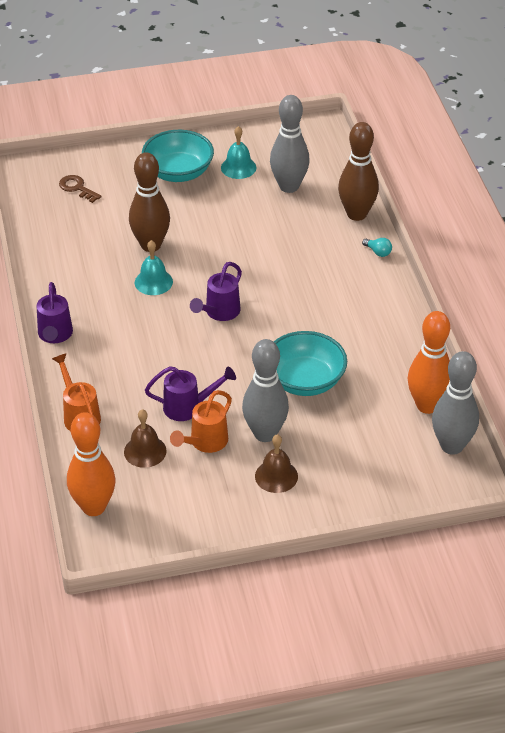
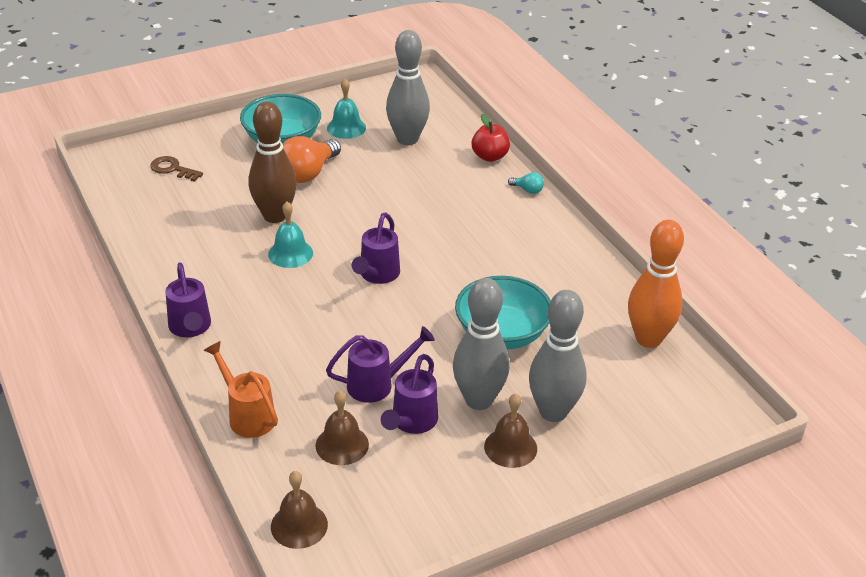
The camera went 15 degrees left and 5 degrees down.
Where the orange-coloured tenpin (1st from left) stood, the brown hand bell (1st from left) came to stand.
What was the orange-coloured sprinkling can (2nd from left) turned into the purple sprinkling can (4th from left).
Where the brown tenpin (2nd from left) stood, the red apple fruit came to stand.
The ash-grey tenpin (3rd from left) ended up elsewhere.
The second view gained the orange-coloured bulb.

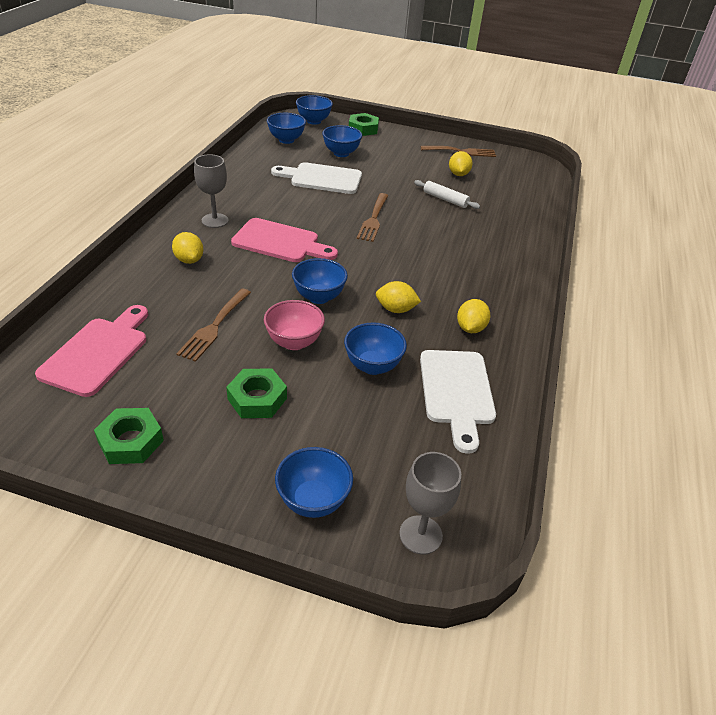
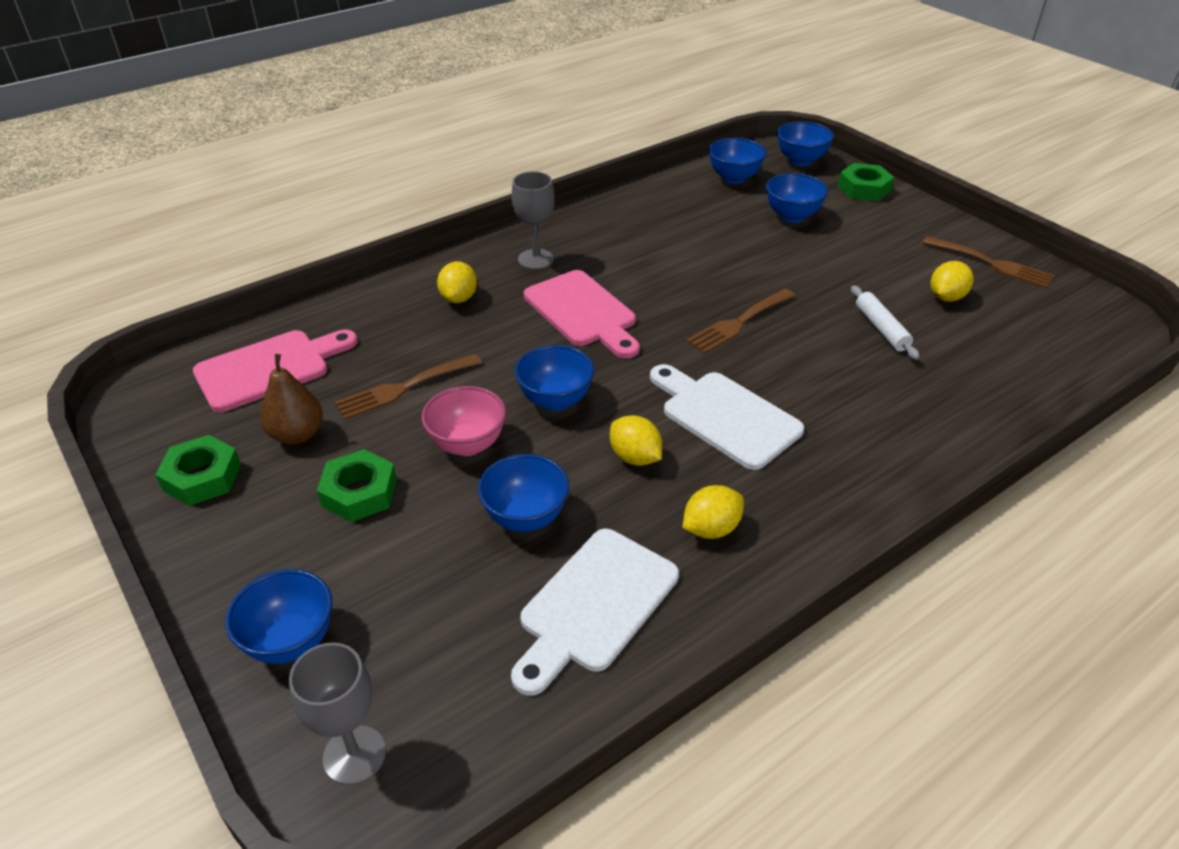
The camera went 40 degrees right and 0 degrees up.
The snow-white chopping board (1st from left in the first image) ended up elsewhere.
The second view gained the brown pear fruit.

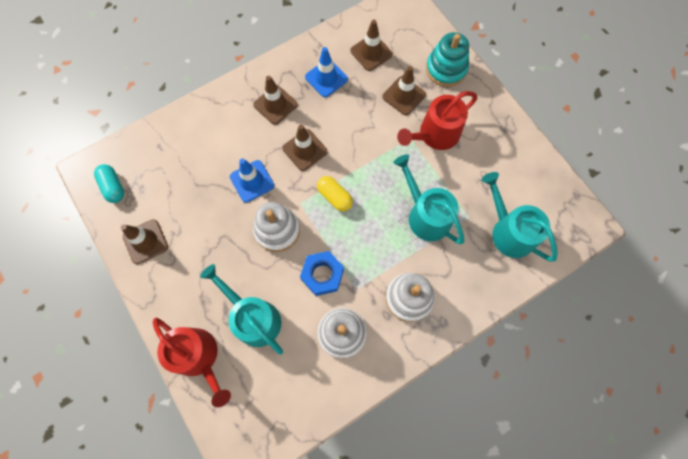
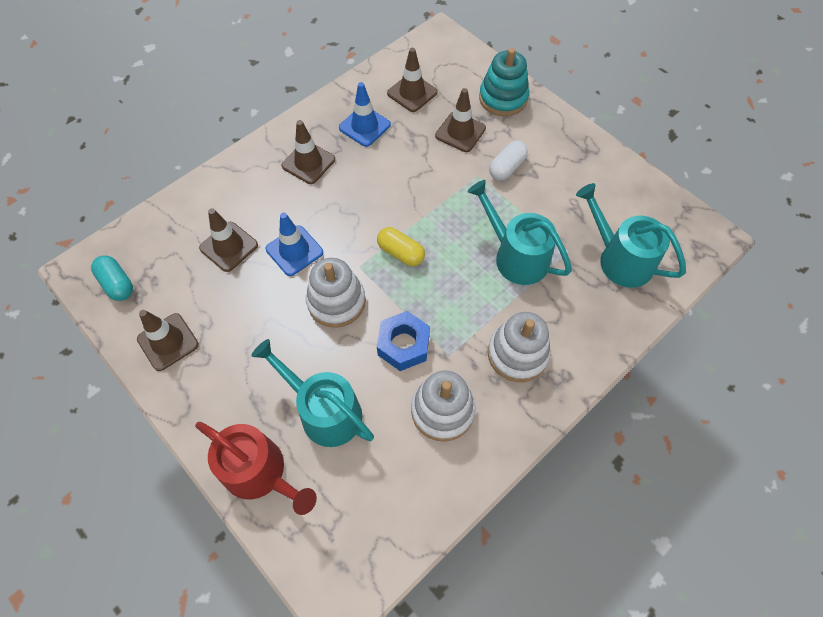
The camera went 10 degrees left and 10 degrees down.
The brown safety cone (3rd from left in the first image) ended up elsewhere.
Where the red sprinkling can (2nd from left) stood, the snow-white capsule came to stand.

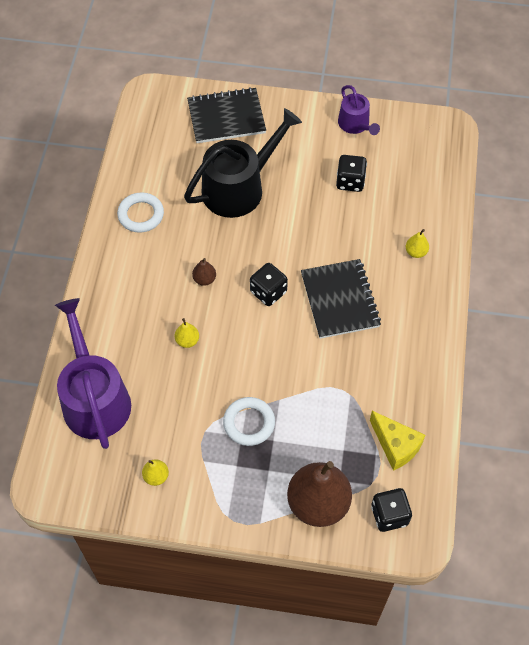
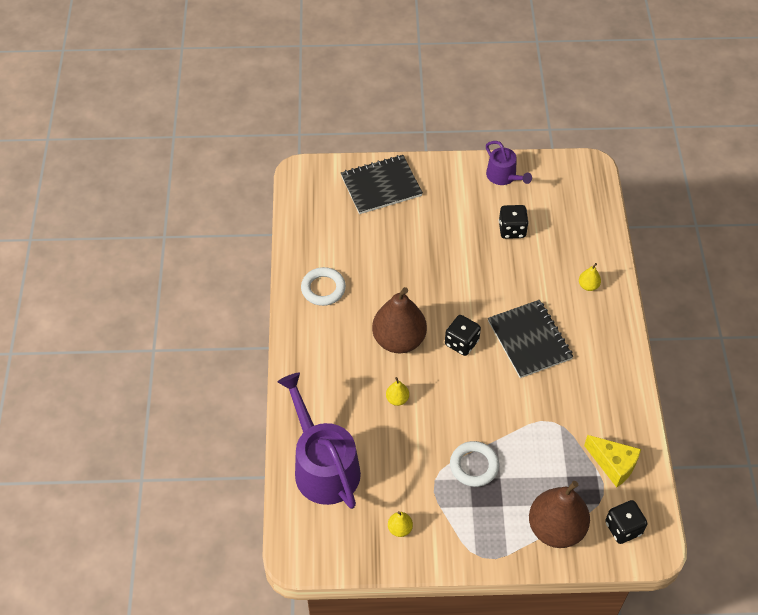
The camera went 10 degrees left and 5 degrees down.
The second view lost the black sprinkling can.
The size of the brown pear fruit (1st from left) changed by a factor of 2.38.

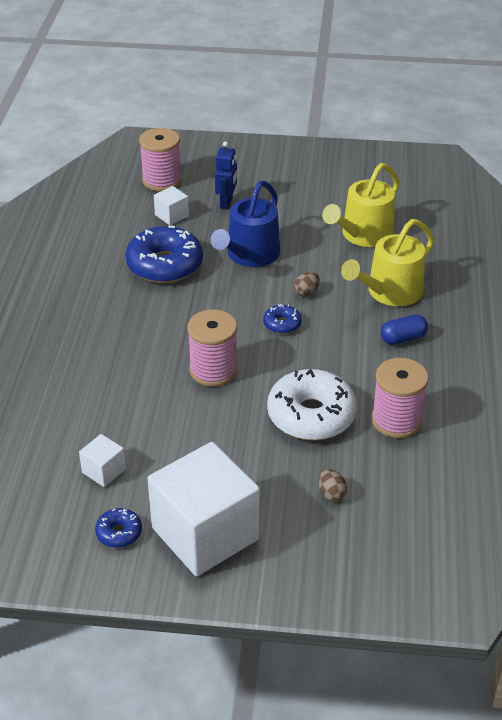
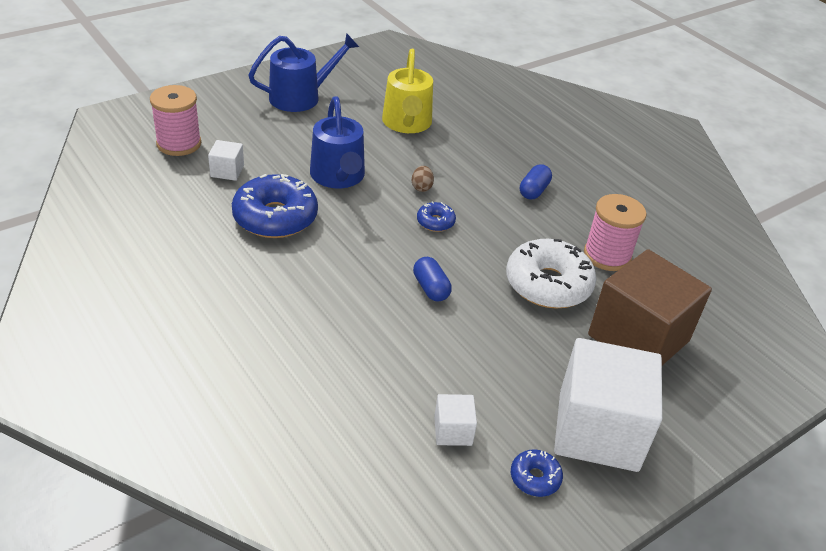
The camera went 45 degrees left and 0 degrees up.
Where the rosy spool (2nd from left) stood, the cobalt capsule (1st from left) came to stand.
The second view lost the cobalt robot figure.
Where the brown egg shape (2nd from left) stood, the brown block came to stand.
The second view lost the golden sprinkling can (2nd from left).
The second view gained the cobalt sprinkling can (1st from left).

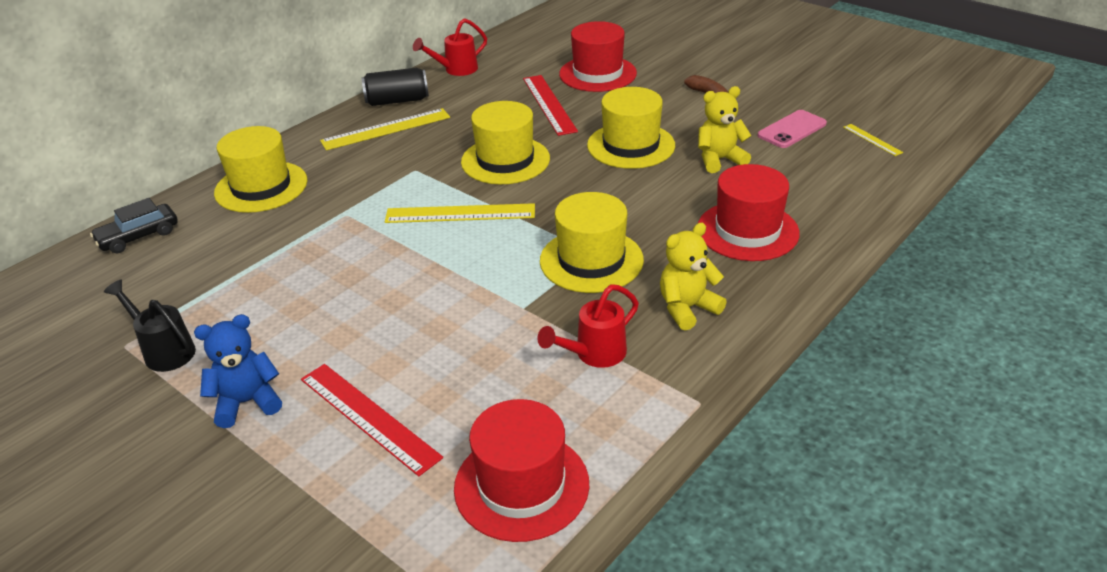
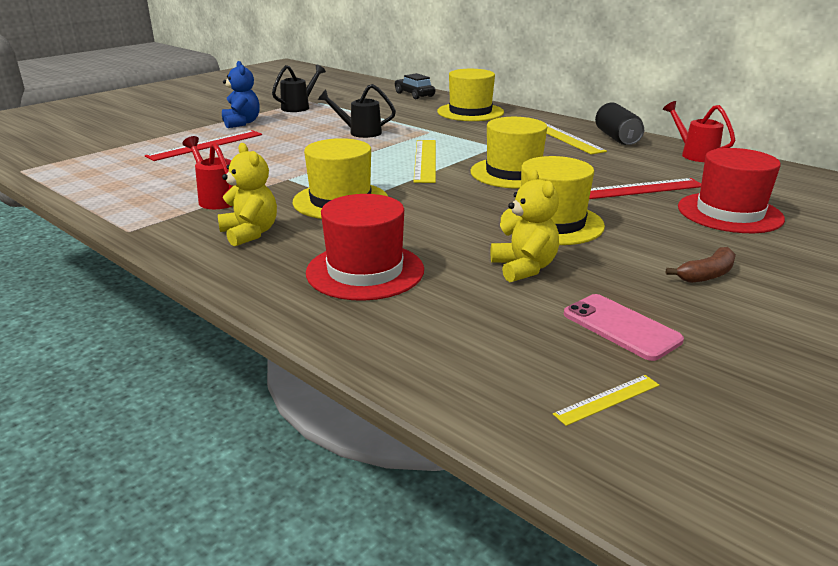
The camera went 90 degrees right and 10 degrees down.
The second view lost the red tall hat (1st from left).
The second view gained the black sprinkling can (2nd from left).

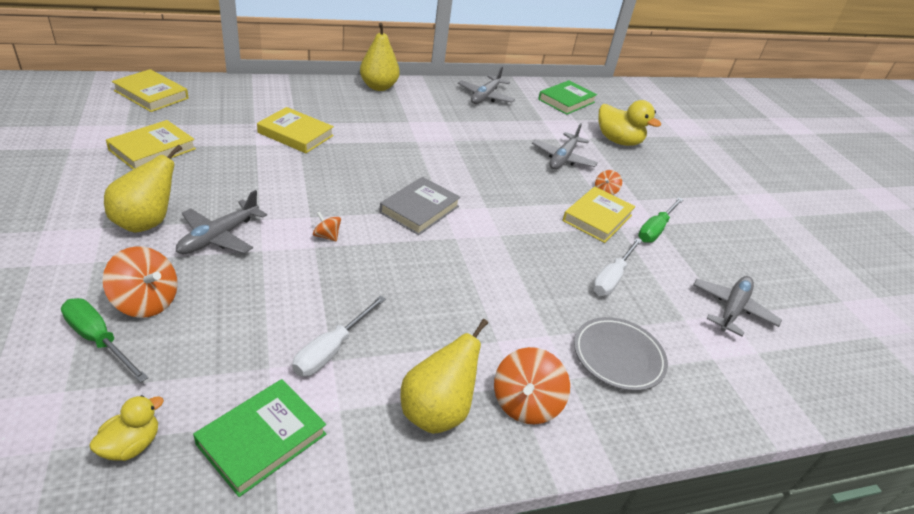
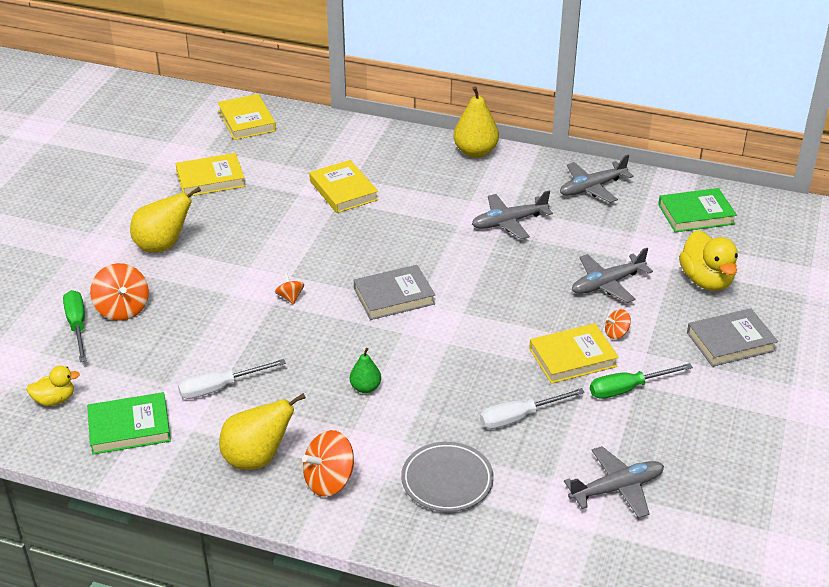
The camera went 40 degrees right and 0 degrees up.
The ash-grey aeroplane (1st from left) ended up elsewhere.
The second view gained the leaf-green pear fruit.
The second view gained the ash-grey book (2nd from left).

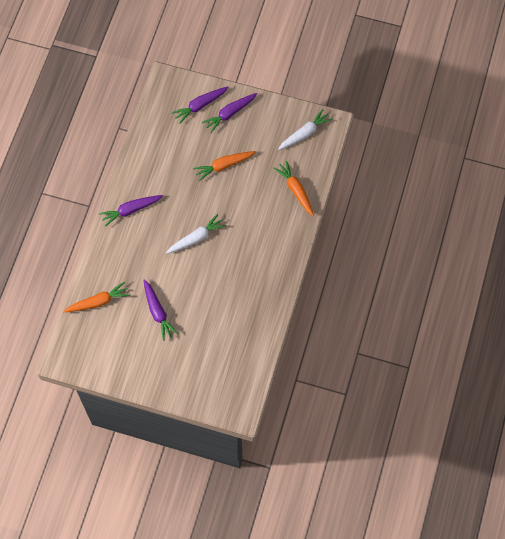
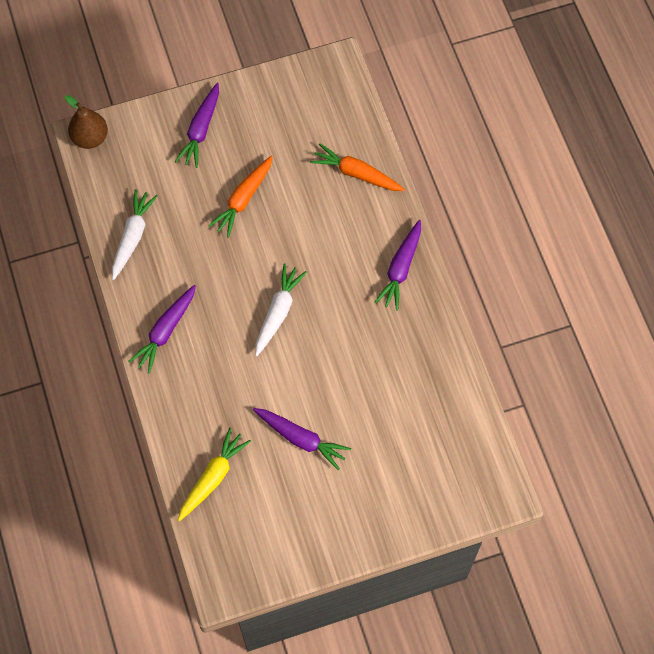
The camera went 35 degrees left and 0 degrees up.
What was the orange-coloured root vegetable (1st from left) turned into the golden root vegetable.
The purple root vegetable (3rd from left in the first image) ended up elsewhere.
The snow-white root vegetable (2nd from left in the first image) ended up elsewhere.
The second view gained the brown pear fruit.

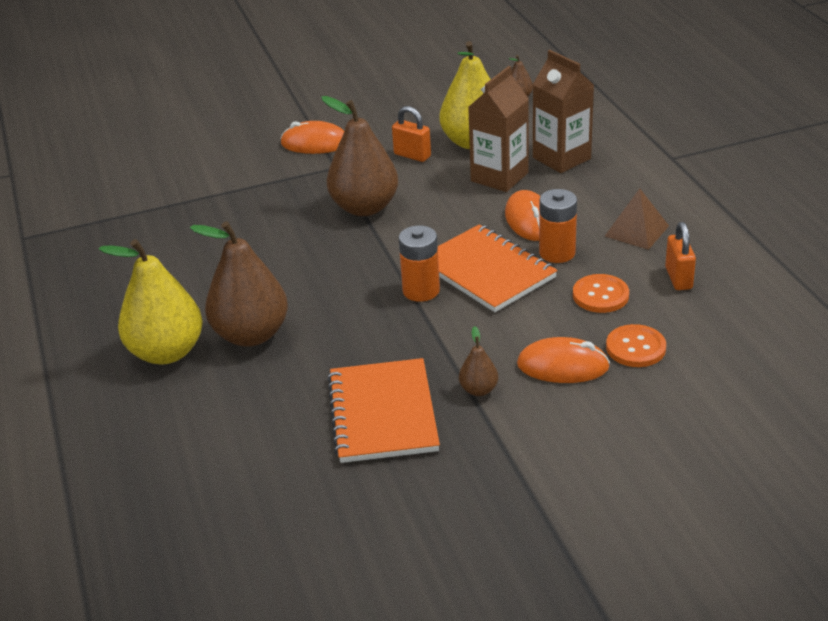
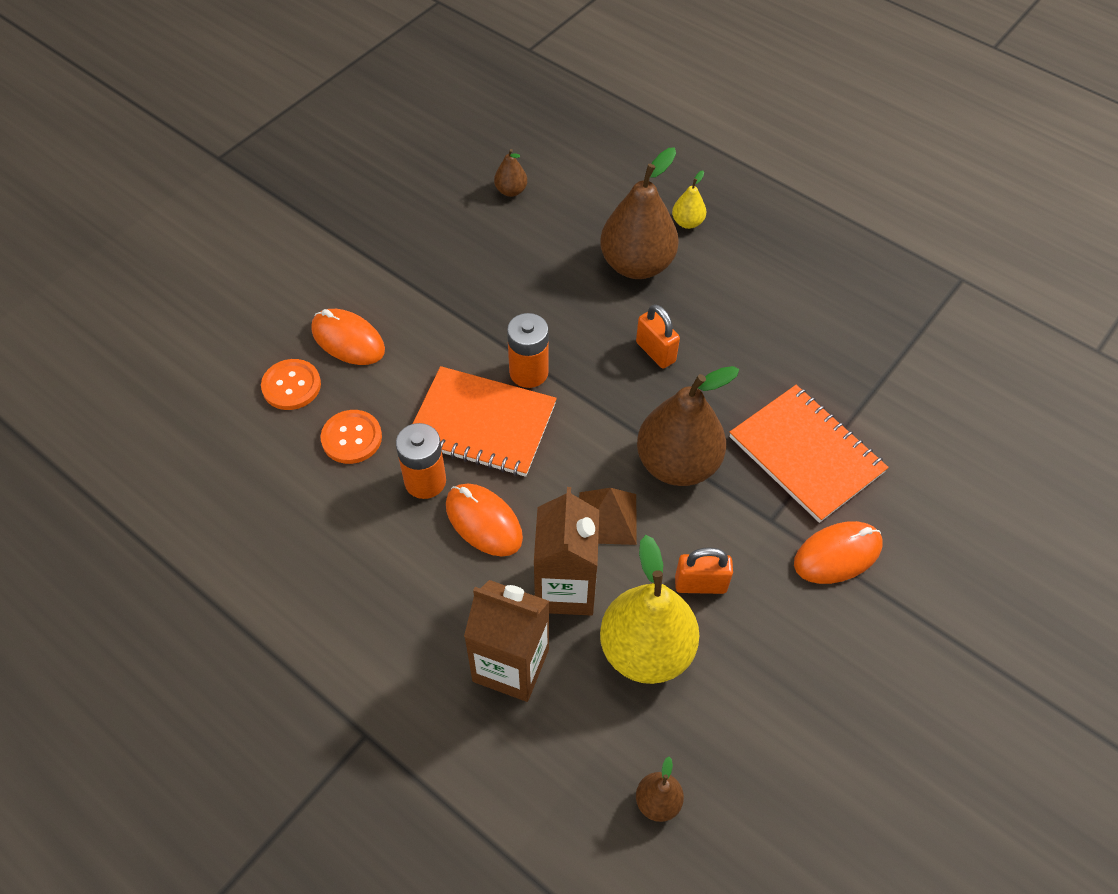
The camera went 145 degrees right and 20 degrees up.
The size of the golden pear fruit (1st from left in the first image) changed by a factor of 0.46.
The orange-coloured notebook (1st from left in the first image) ended up elsewhere.
The brown pear fruit (3rd from left in the first image) ended up elsewhere.
The orange-coloured computer mouse (3rd from left in the first image) ended up facing another way, 60 degrees clockwise from before.
The brown pyramid ended up elsewhere.
The orange-coloured small lock (2nd from left in the first image) ended up elsewhere.

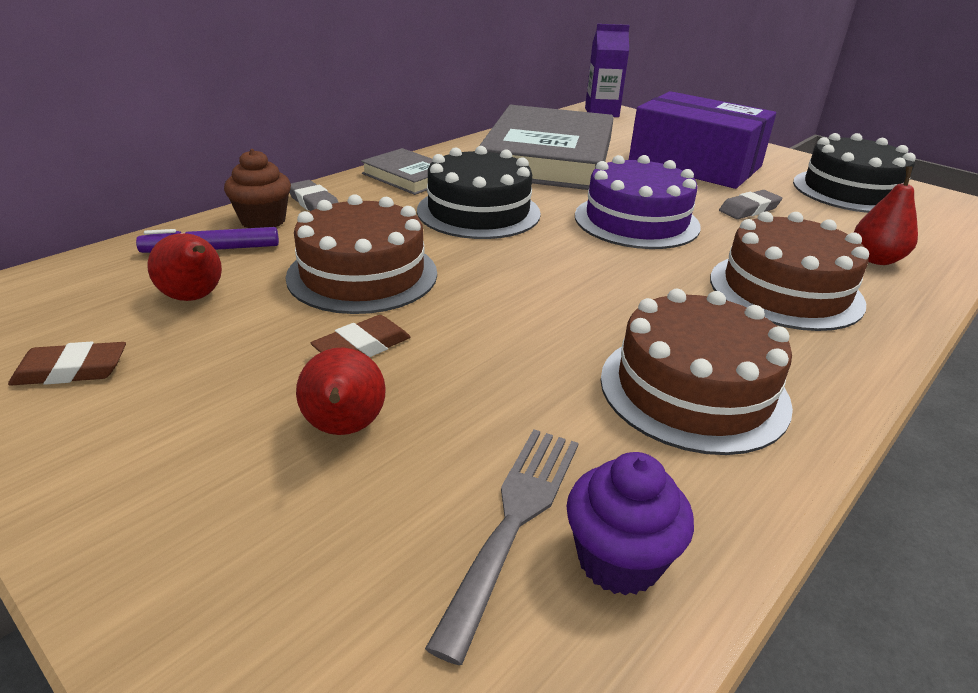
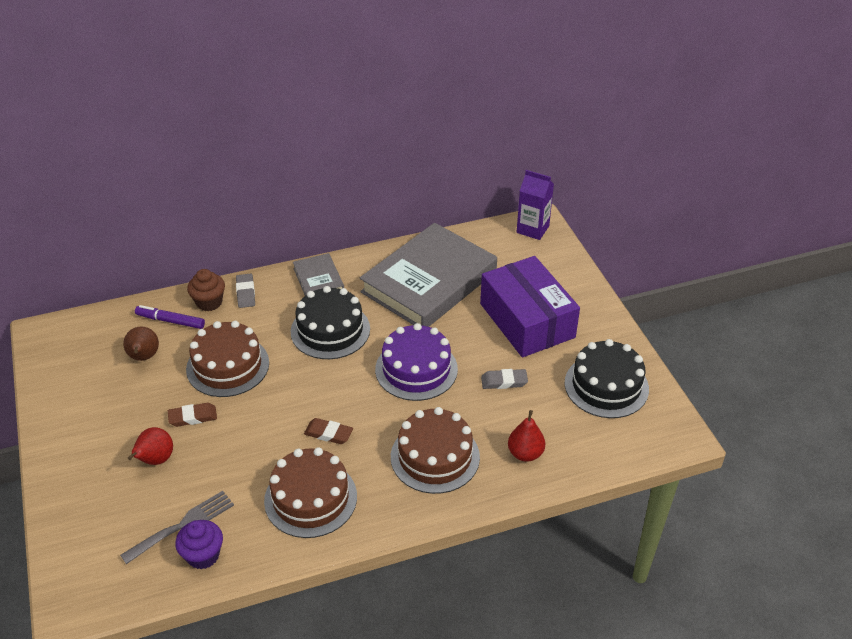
The camera went 30 degrees right and 10 degrees up.
The brown gum eraser (1st from left in the first image) ended up elsewhere.
What was the red pear fruit (1st from left) turned into the brown pear fruit.

